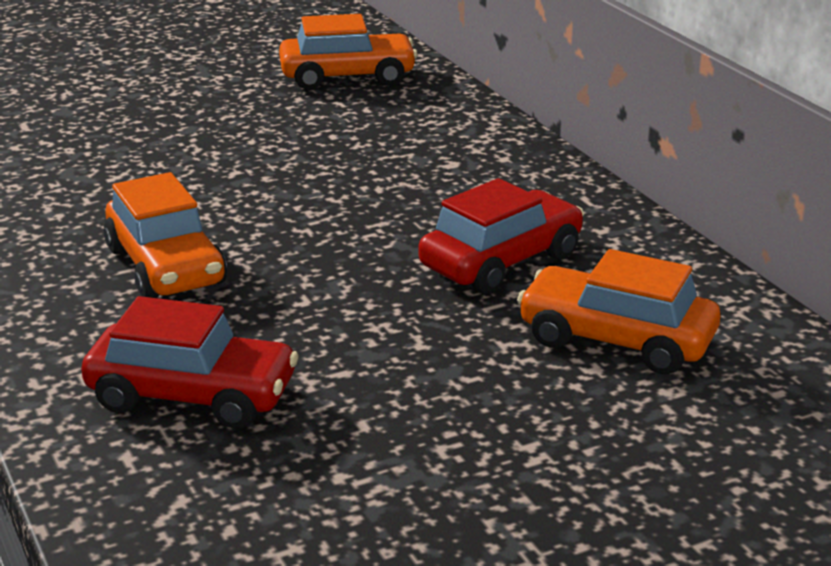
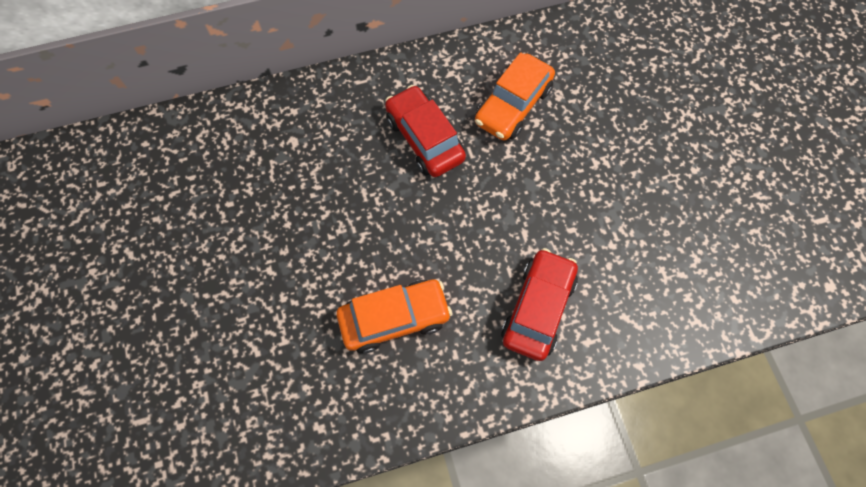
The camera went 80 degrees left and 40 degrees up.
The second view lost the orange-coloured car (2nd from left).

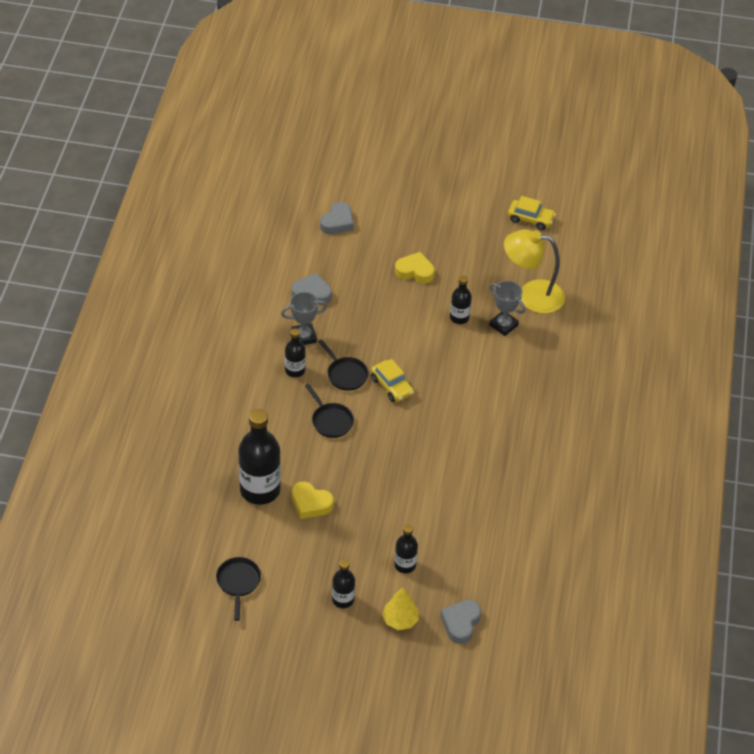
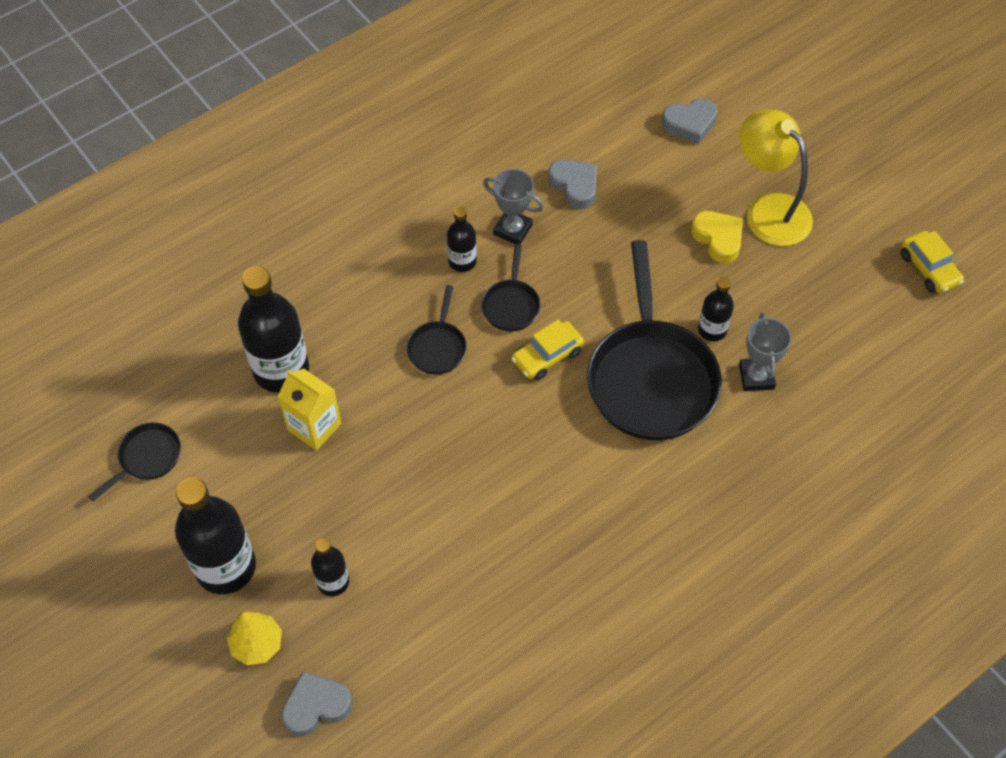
The camera went 45 degrees right and 10 degrees up.
Where the golden heart shape (1st from left) stood, the golden carton came to stand.
The size of the black flask (3rd from left in the first image) changed by a factor of 1.91.
The golden car (1st from left) ended up facing another way, 45 degrees clockwise from before.
The golden desk lamp ended up elsewhere.
The second view gained the black frying pan (4th from left).

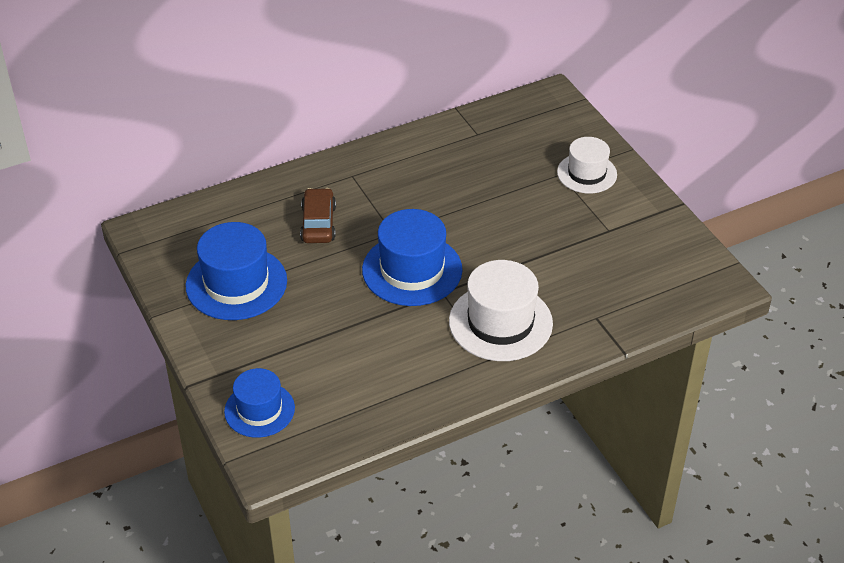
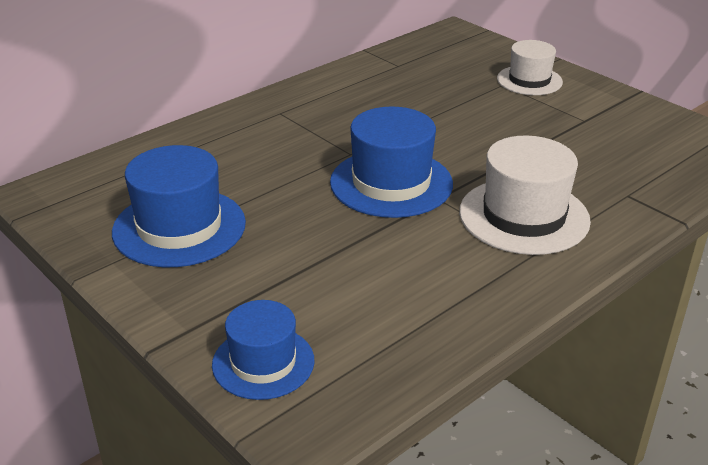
The camera went 15 degrees left and 10 degrees down.
The second view lost the brown car.

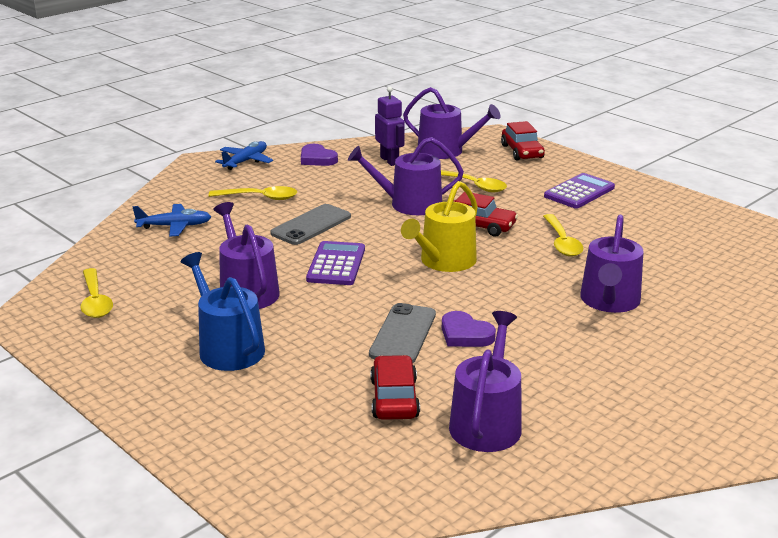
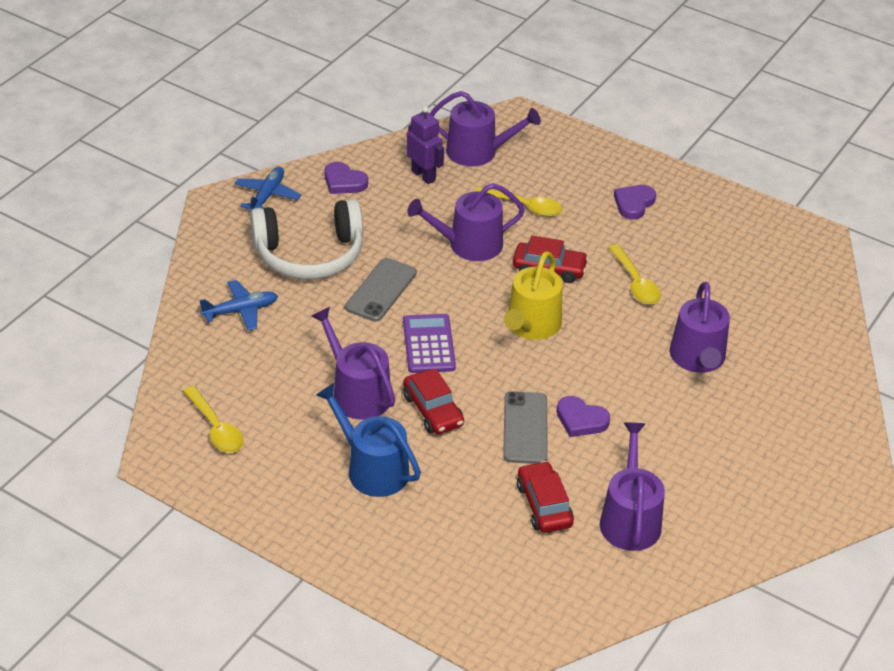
The camera went 15 degrees left and 15 degrees up.
Where the golden spoon (2nd from left) stood, the snow-white headphones came to stand.
The red car (3rd from left in the first image) ended up elsewhere.
Where the purple pocket calculator (2nd from left) stood, the purple heart shape (3rd from left) came to stand.

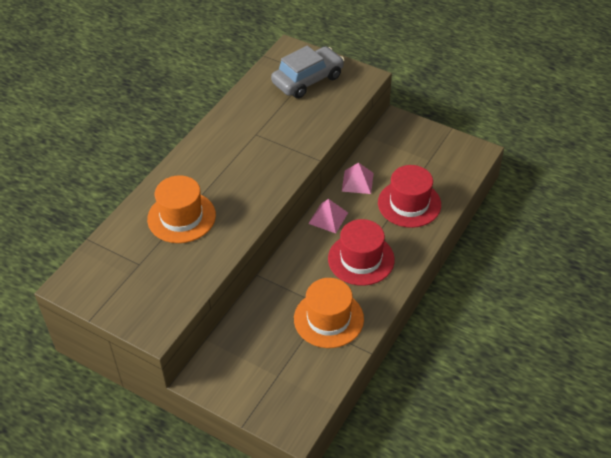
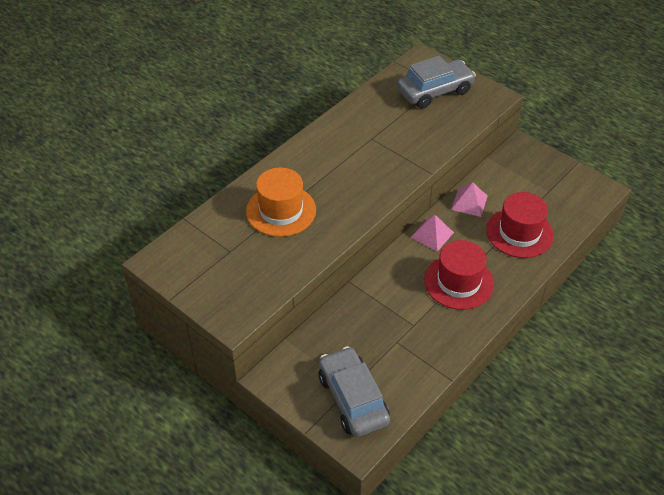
The camera went 10 degrees right and 0 degrees up.
The second view lost the orange-coloured tall hat (2nd from left).
The second view gained the ash-grey car (1st from left).

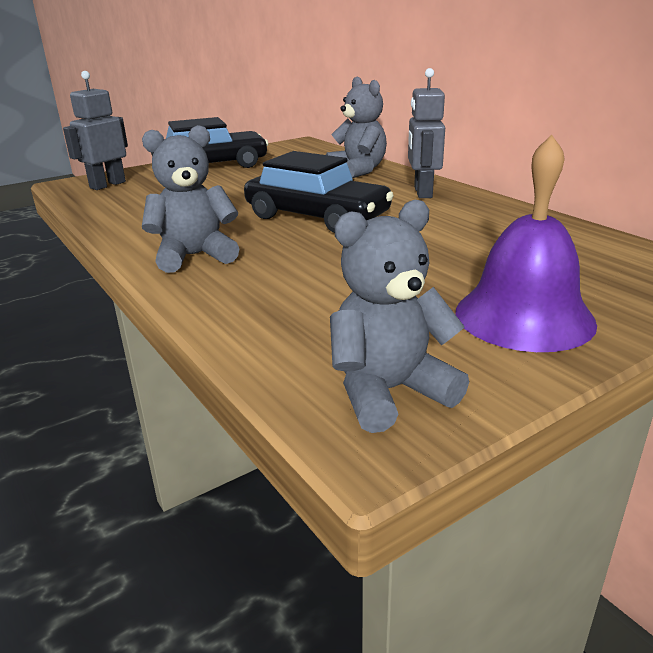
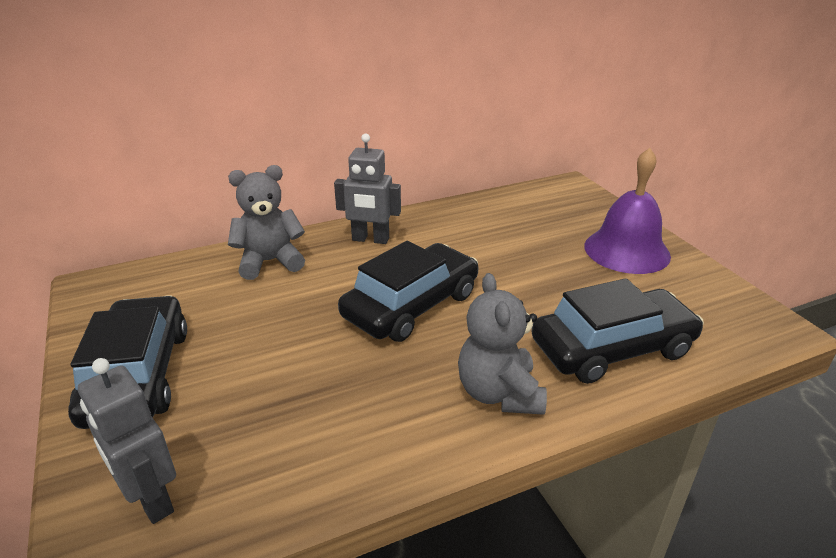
The camera went 80 degrees left and 5 degrees up.
The second view lost the ash-grey teddy (3rd from left).
The second view gained the black car (3rd from left).

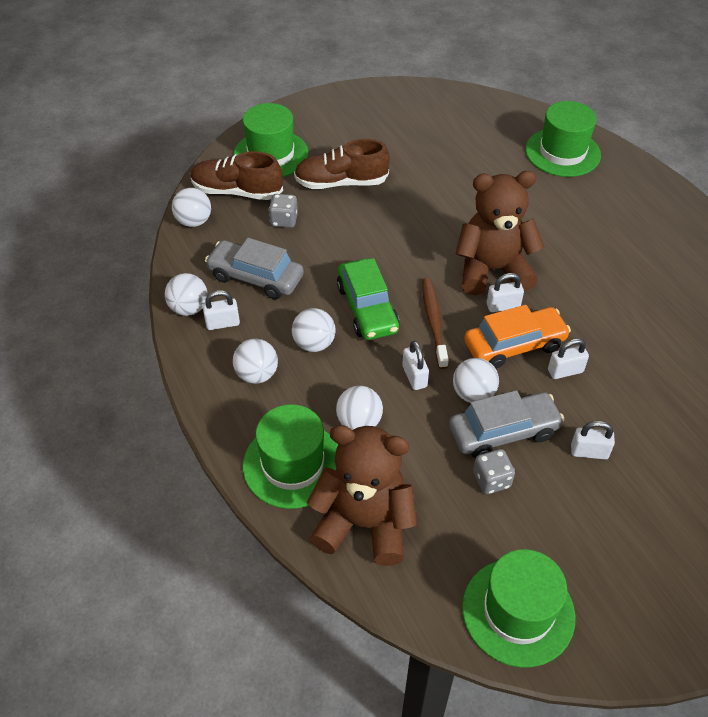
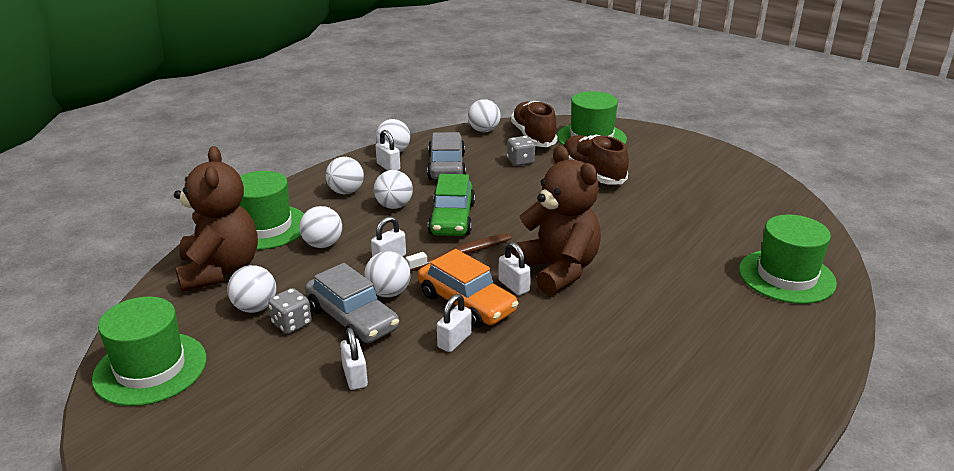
The camera went 65 degrees right and 20 degrees down.
The leaf-green car ended up facing another way, 45 degrees counterclockwise from before.
The snow-white small lock (4th from left) ended up facing another way, 75 degrees clockwise from before.
The second view gained the snow-white ball (1st from left).

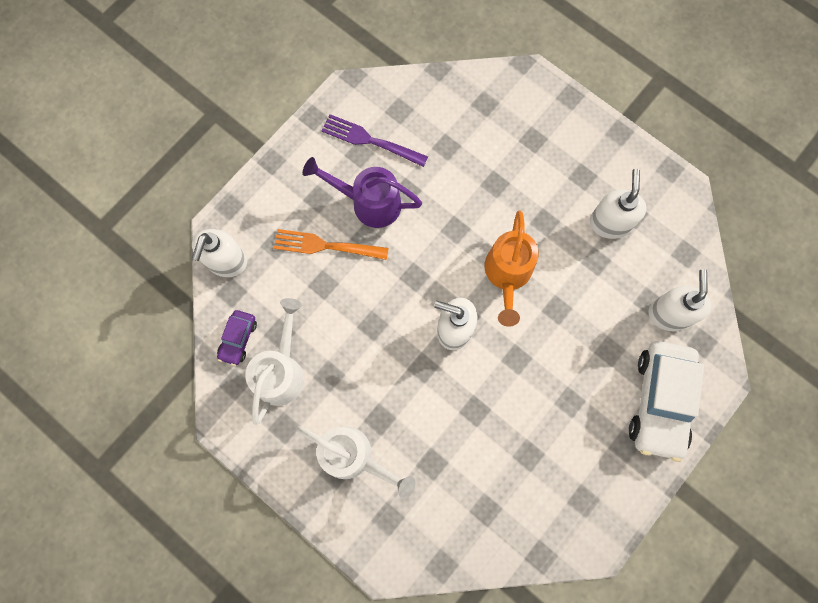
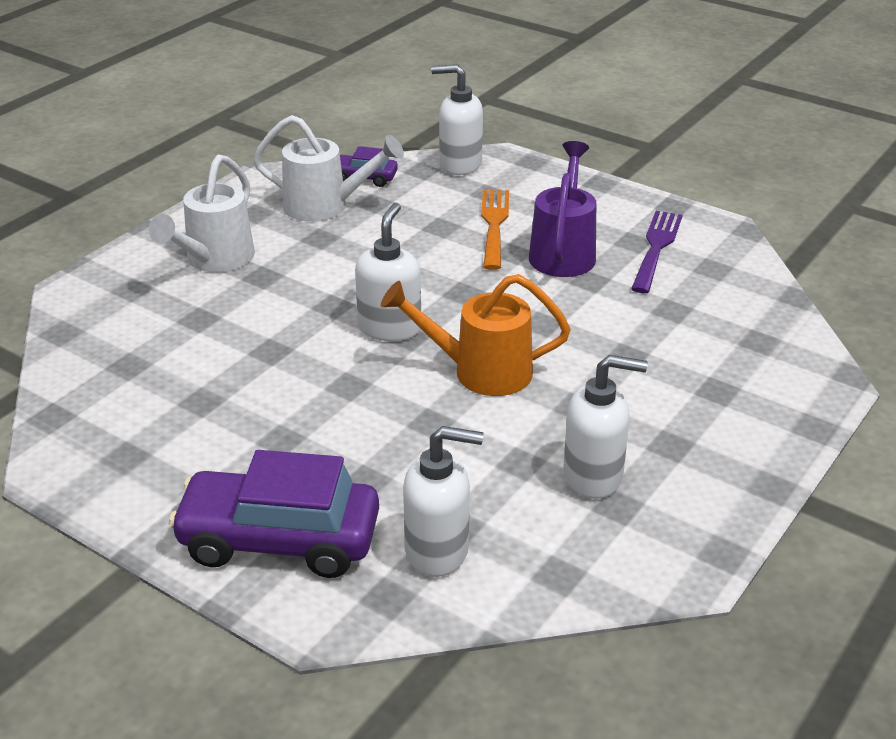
The camera went 85 degrees right and 40 degrees down.
What was the snow-white car turned into the purple car (1st from left).

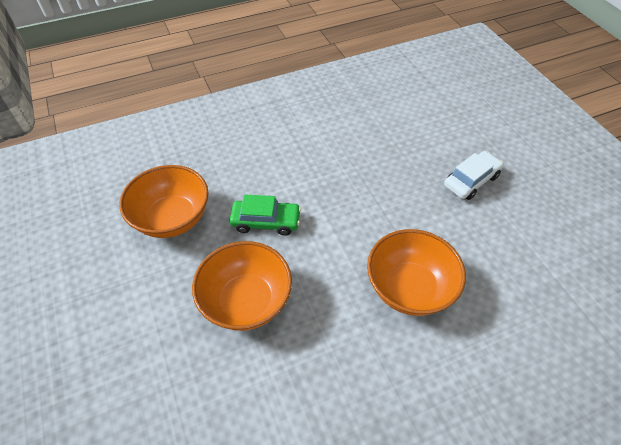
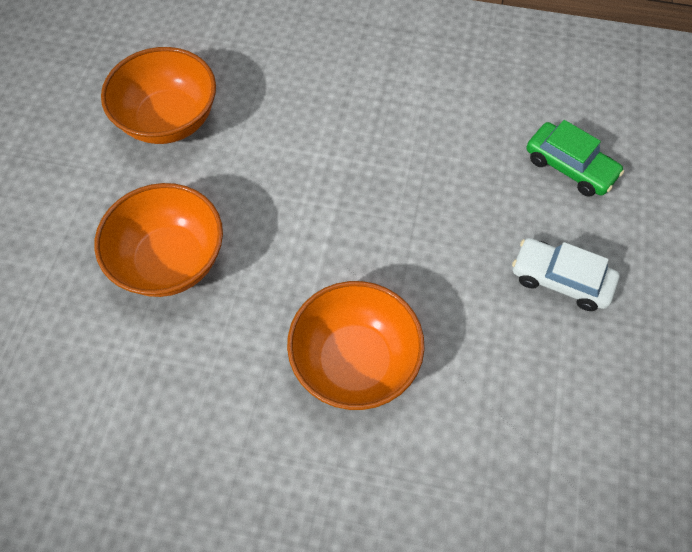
The camera went 35 degrees right and 10 degrees up.
The leaf-green car ended up elsewhere.
The snow-white car ended up facing another way, 150 degrees counterclockwise from before.

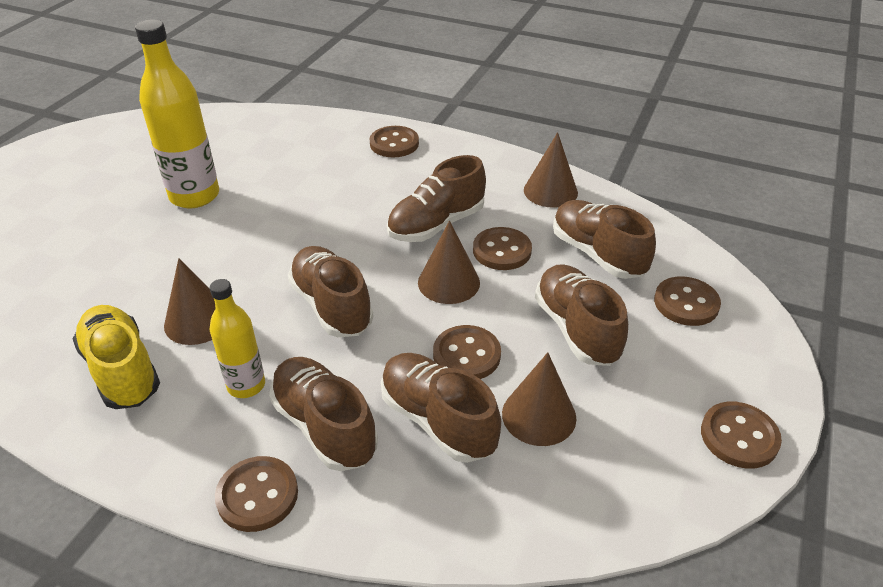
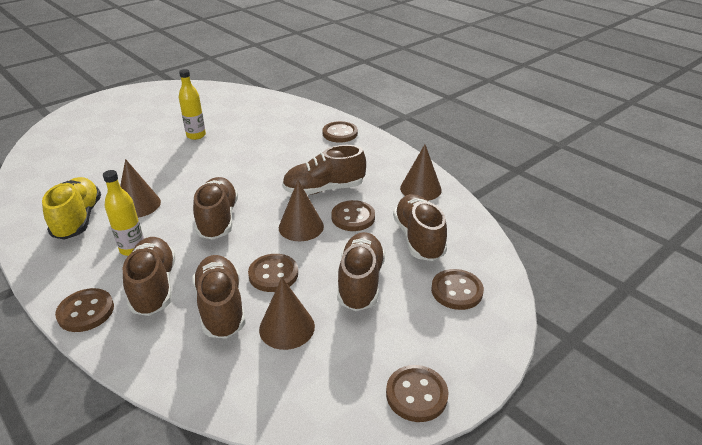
The camera went 25 degrees right and 5 degrees down.
The size of the golden flask (1st from left in the first image) changed by a factor of 0.58.

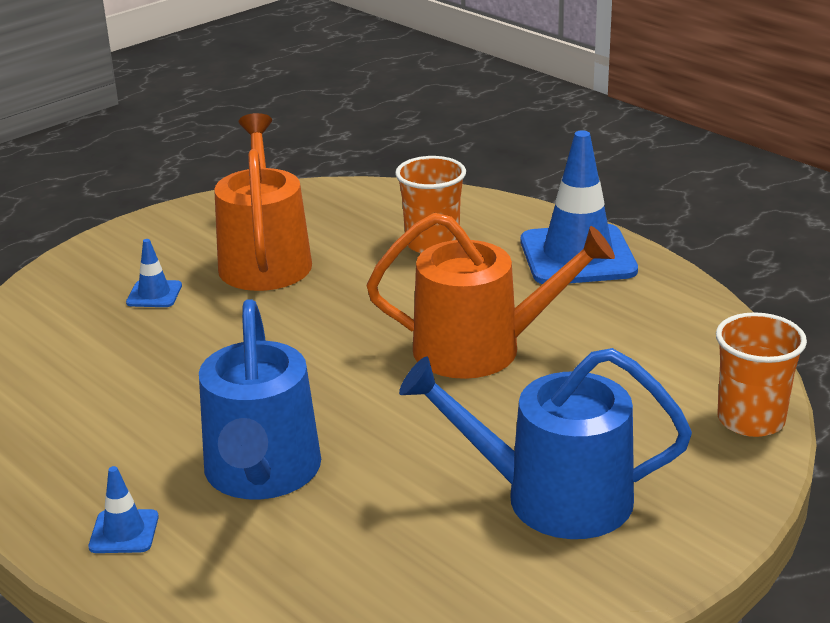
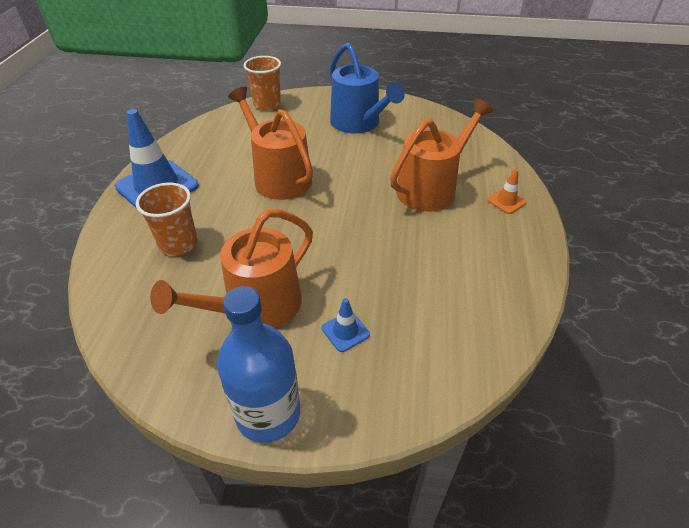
The camera went 130 degrees left and 15 degrees up.
What was the cobalt safety cone (1st from left) turned into the orange-coloured safety cone.
What was the cobalt sprinkling can (1st from left) turned into the orange-coloured sprinkling can (3rd from left).
The second view gained the cobalt flask.

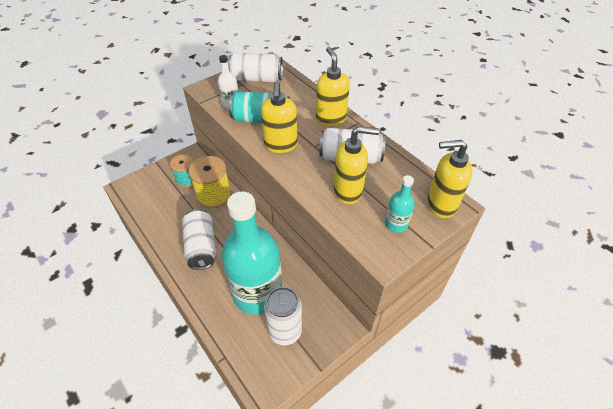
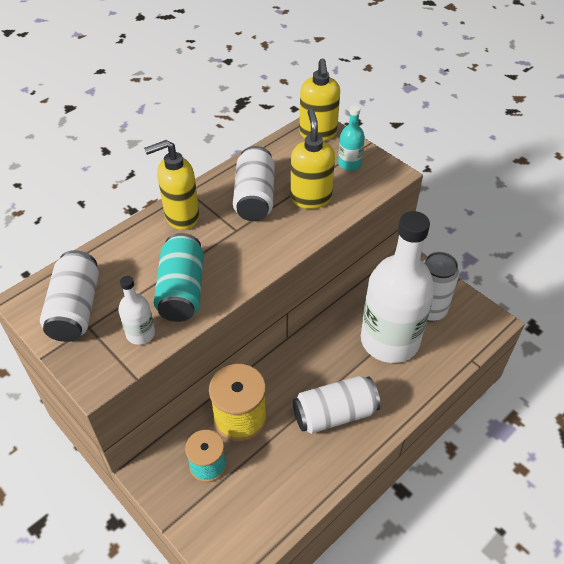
The camera went 95 degrees left and 0 degrees up.
What was the aqua flask (1st from left) turned into the snow-white flask (2nd from left).
The second view lost the golden soap dispenser (1st from left).

